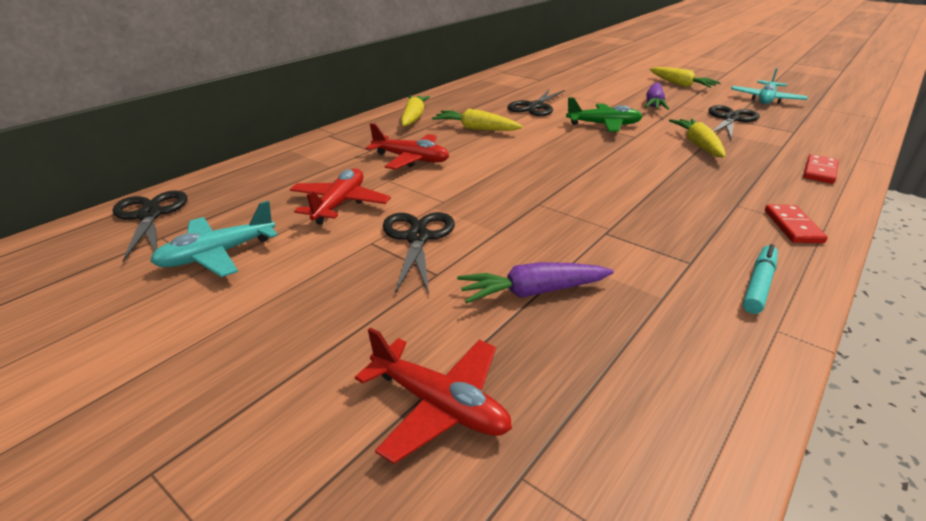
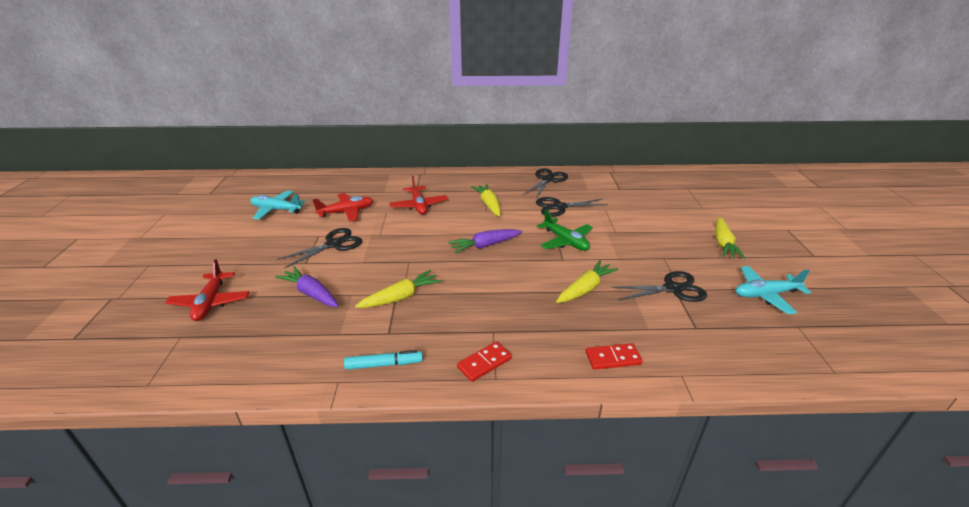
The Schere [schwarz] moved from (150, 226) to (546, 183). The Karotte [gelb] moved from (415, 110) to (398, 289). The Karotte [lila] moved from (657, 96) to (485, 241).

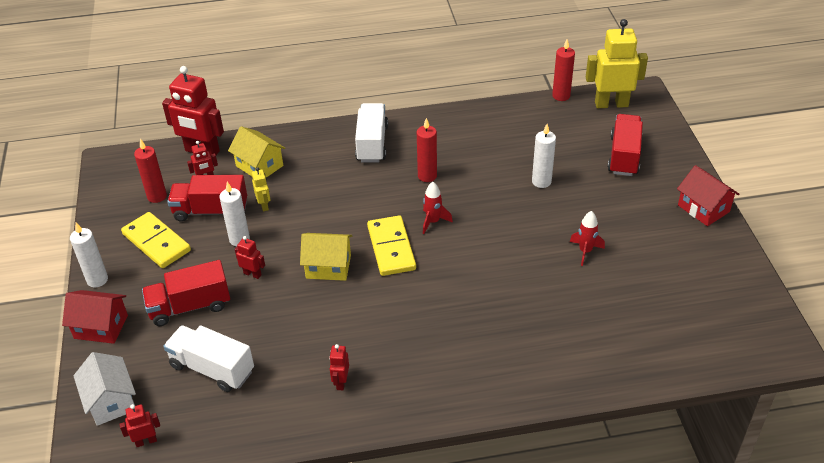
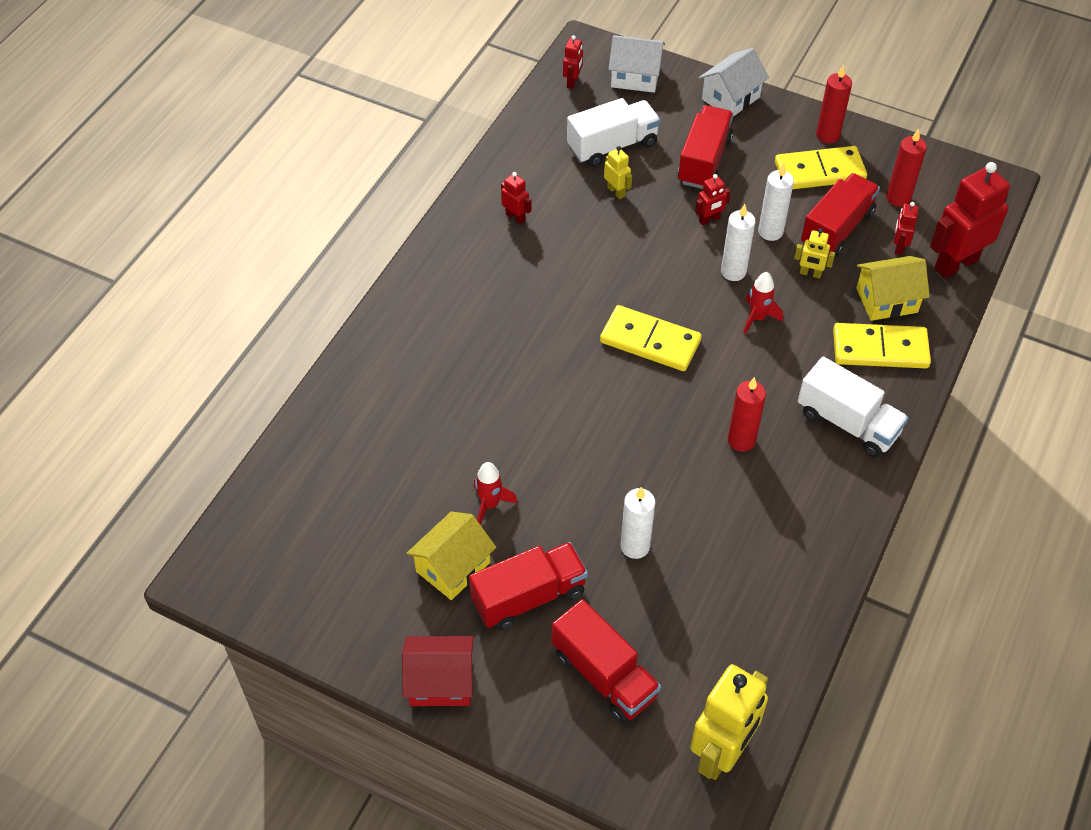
The Haus [rot] at (95, 317) became the Haus [weiß] at (734, 82). The Kerze [weiß] moved from (89, 255) to (738, 242). The Haus [gelb] moved from (326, 257) to (451, 556). The Rakete [rot] moved from (438, 208) to (763, 303). The Kerze [rot] moved from (563, 70) to (834, 104). The Lastwagen [rot] at (528, 586) appeared. The Roboter [gelb] at (618, 172) appeared. The Dominostein [gelb] at (882, 345) appeared.

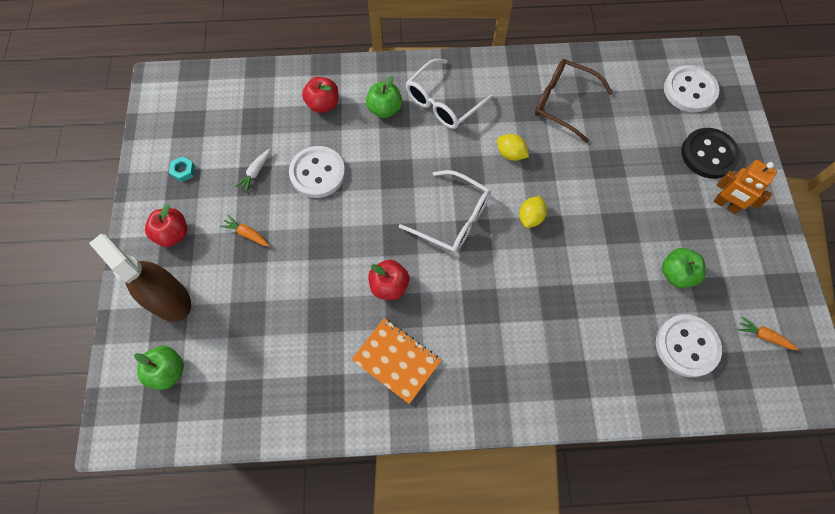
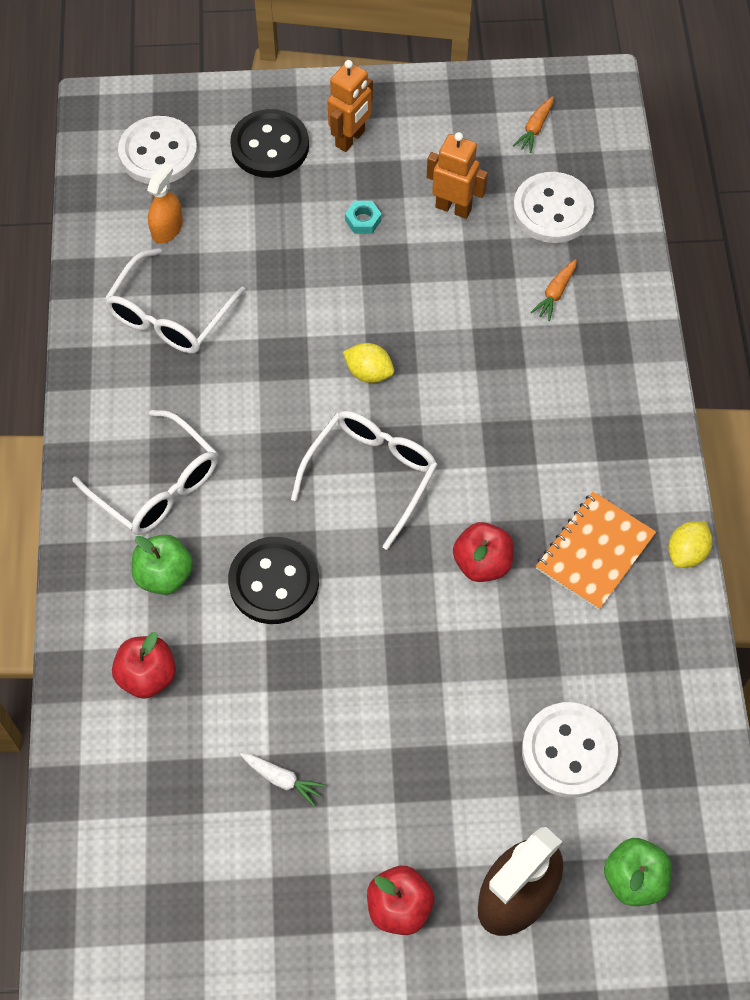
The Sechskantmutter [türkis] moved from (182, 169) to (363, 217). The Karotte [orange] moved from (245, 231) to (554, 290). The Knopf [weiß] moved from (317, 172) to (570, 750). The Zitrone [gelb] moved from (513, 147) to (690, 544). The Brille [braun] at (574, 101) became the Brille [weiß] at (175, 300). The Apfel [grün] at (684, 268) was replaced by the Roboter [orange] at (457, 175). The Sprühflasche [orange] at (165, 203) appeared. The Knopf [schwarz] at (273, 580) appeared.

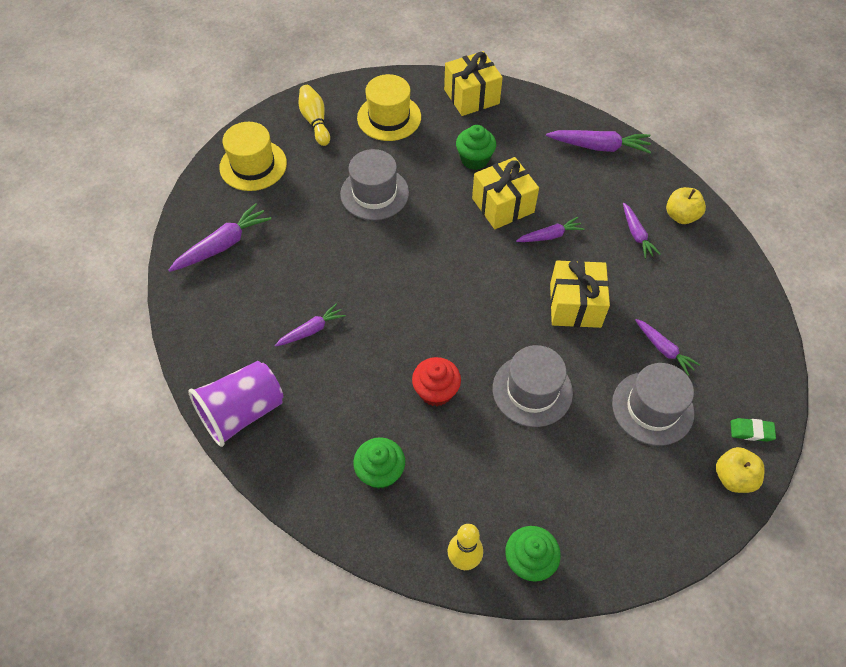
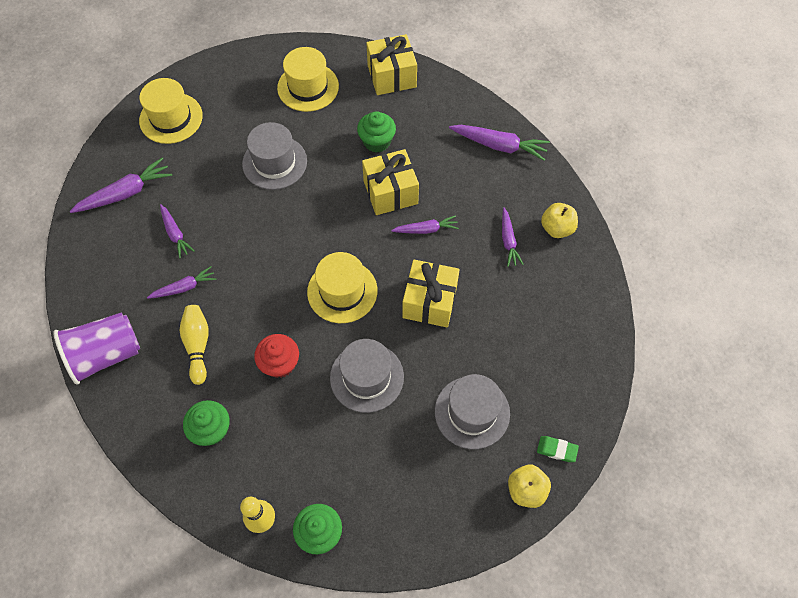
The Bowlingkegel [gelb] moved from (314, 115) to (194, 345). The Karotte [lila] moved from (667, 347) to (177, 231). The Hut [gelb] at (342, 287) appeared.

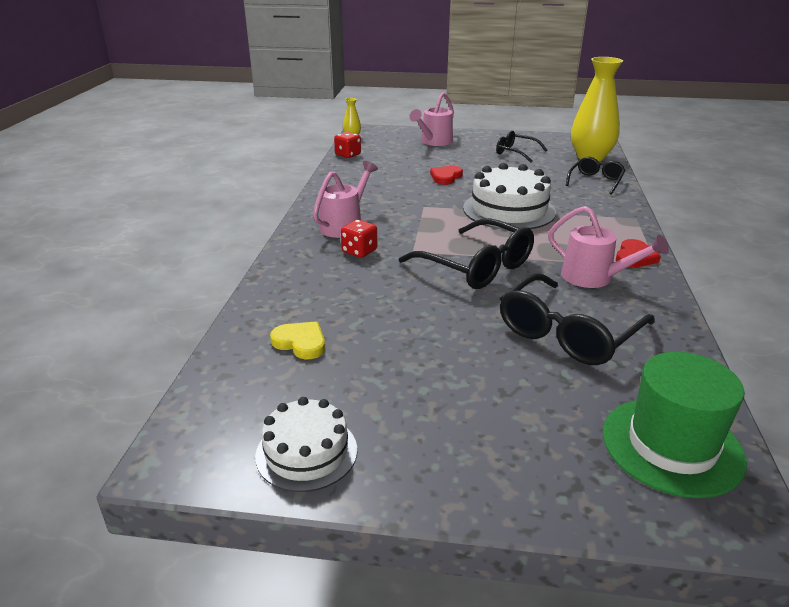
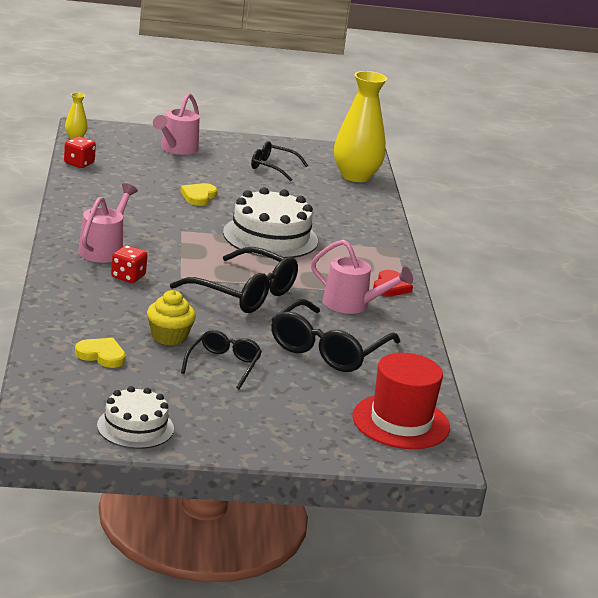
The Herz [rot] at (446, 175) became the Herz [gelb] at (199, 194). The Brille [schwarz] moved from (596, 176) to (221, 359). The Hut [grün] at (675, 425) became the Hut [rot] at (401, 401). The Muffin [gelb] at (171, 317) appeared.

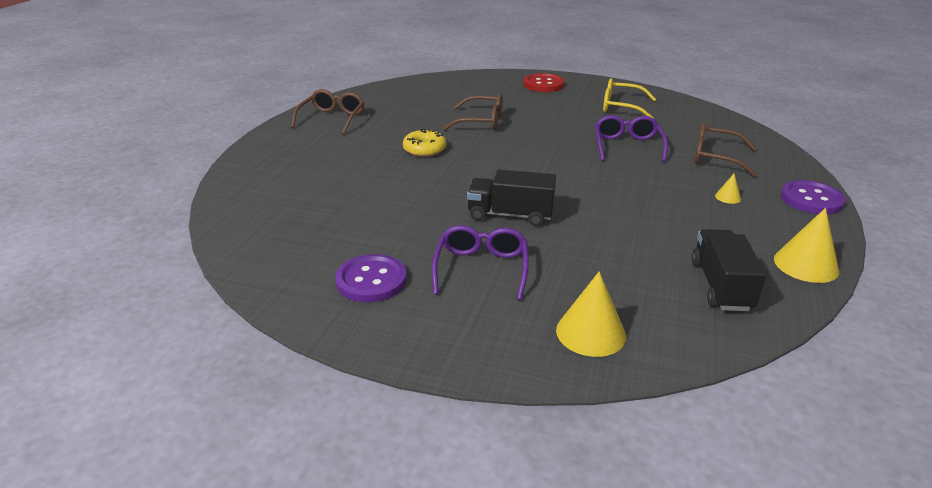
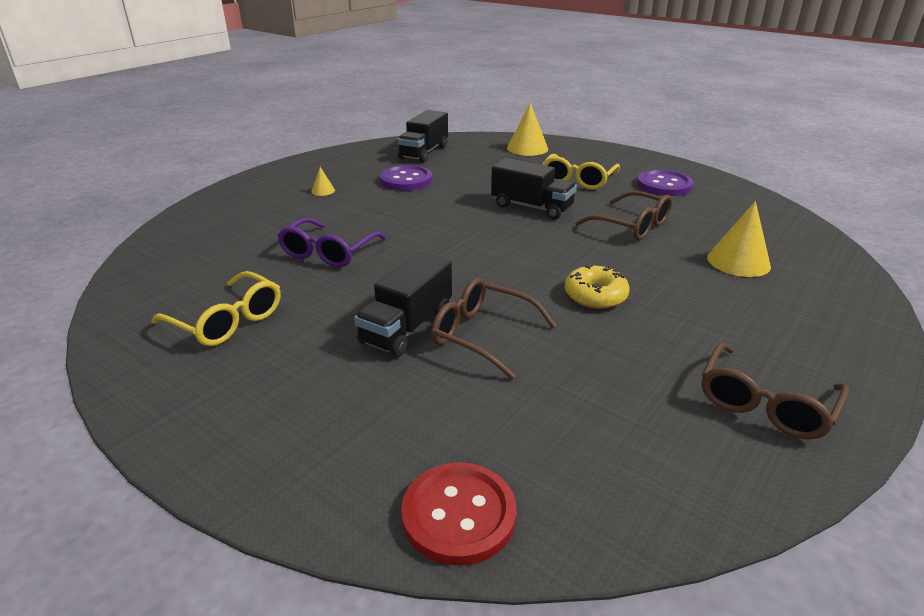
The Brille [lila] at (480, 262) became the Brille [gelb] at (581, 171). The Knopf [rot] moved from (544, 82) to (458, 514). The Brille [braun] moved from (725, 150) to (623, 215). The Kegel [gelb] moved from (806, 245) to (739, 239). The Knopf [lila] moved from (813, 197) to (406, 178). The Lastwagen [schwarz] at (403, 304) appeared.

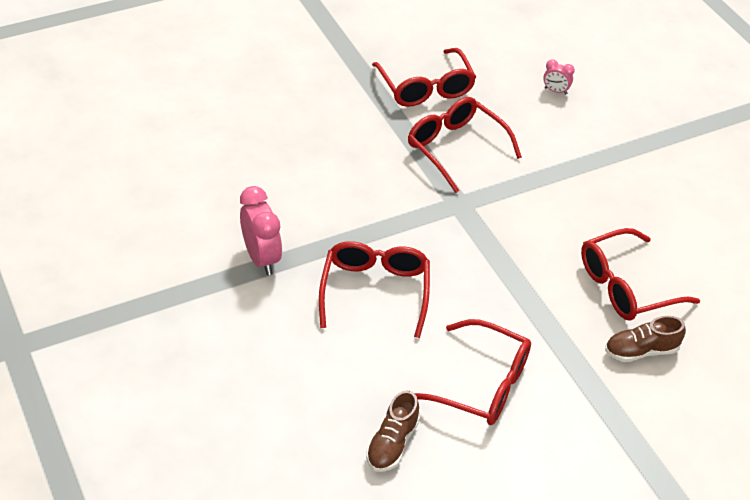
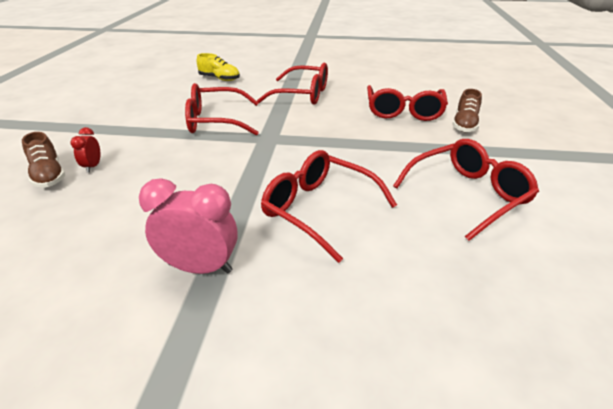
The Schuh [braun] moved from (393, 431) to (43, 160). The Brille [rot] moved from (424, 77) to (292, 83). The Wecker [rosa] at (559, 76) was replaced by the Schuh [gelb] at (218, 67). The Wecker [rot] at (85, 150) appeared.

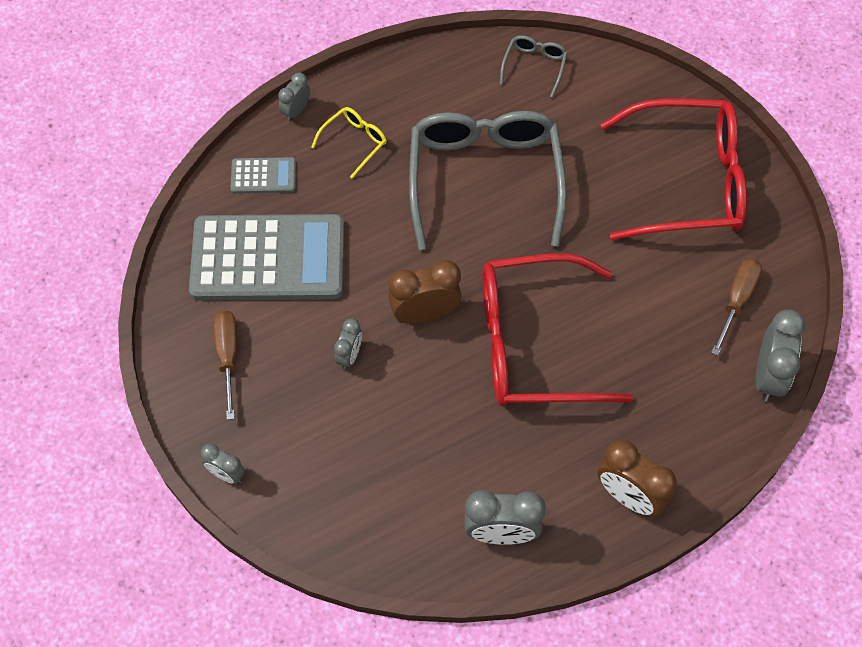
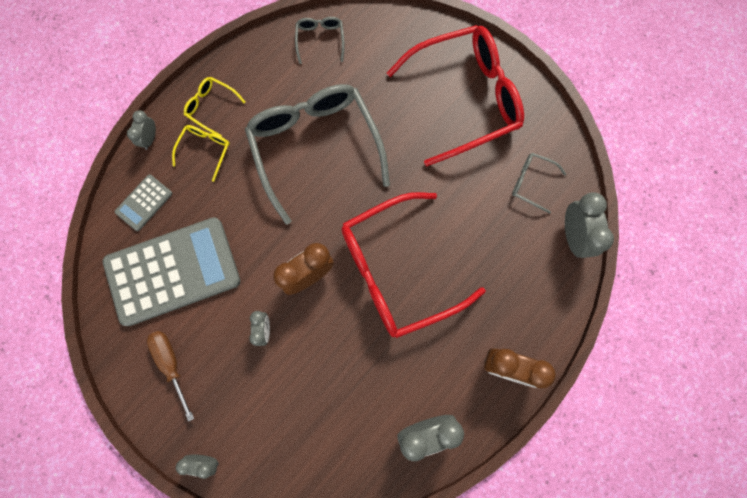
The Taschenrechner [grau] at (263, 175) turned 150 degrees clockwise. The Schraubenzieher [braun] at (736, 307) was replaced by the Brille [grau] at (539, 183). The Brille [gelb] at (214, 106) appeared.

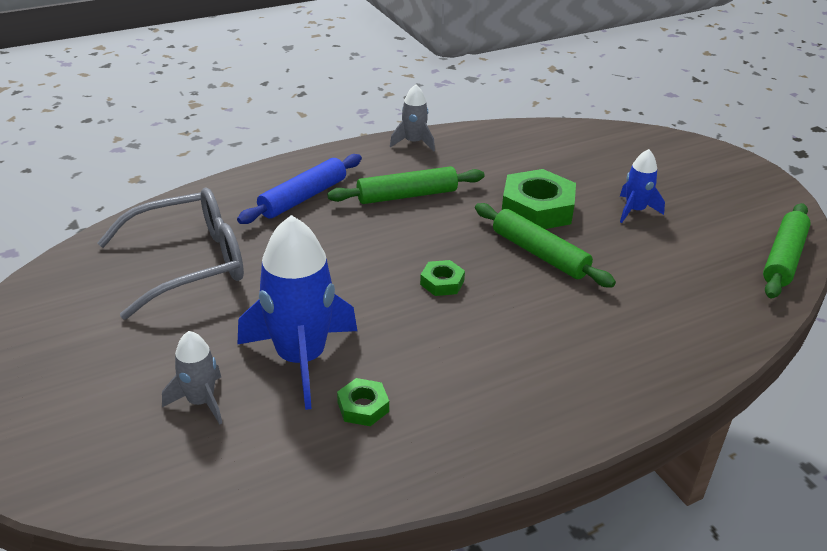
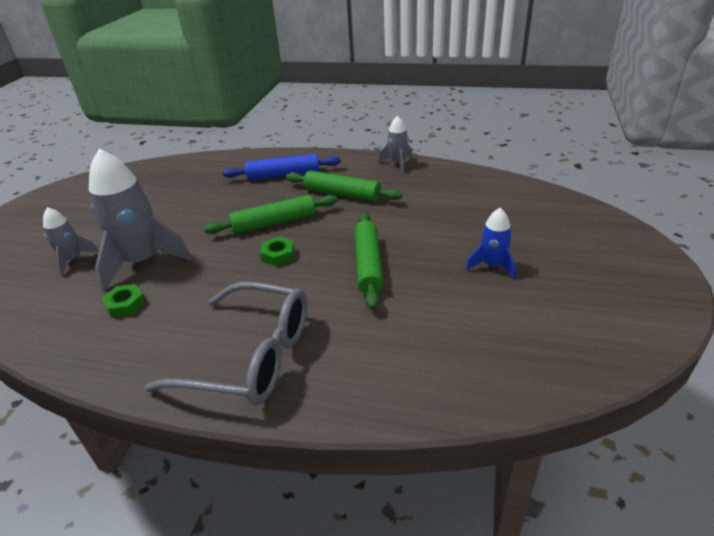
The Brille [grau] moved from (170, 254) to (225, 343). The Rakete [blau] at (297, 312) became the Rakete [grau] at (140, 220). The Sechskantmutter [grün] at (539, 199) disappeared. The Nudelholz [grün] moved from (787, 251) to (271, 214).

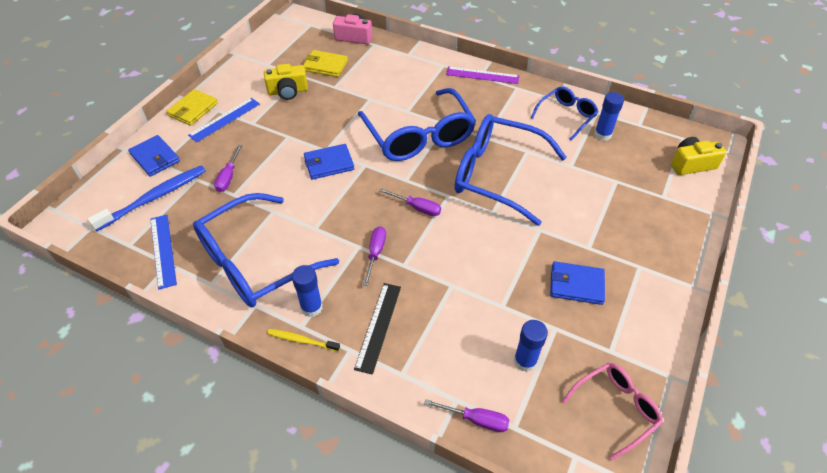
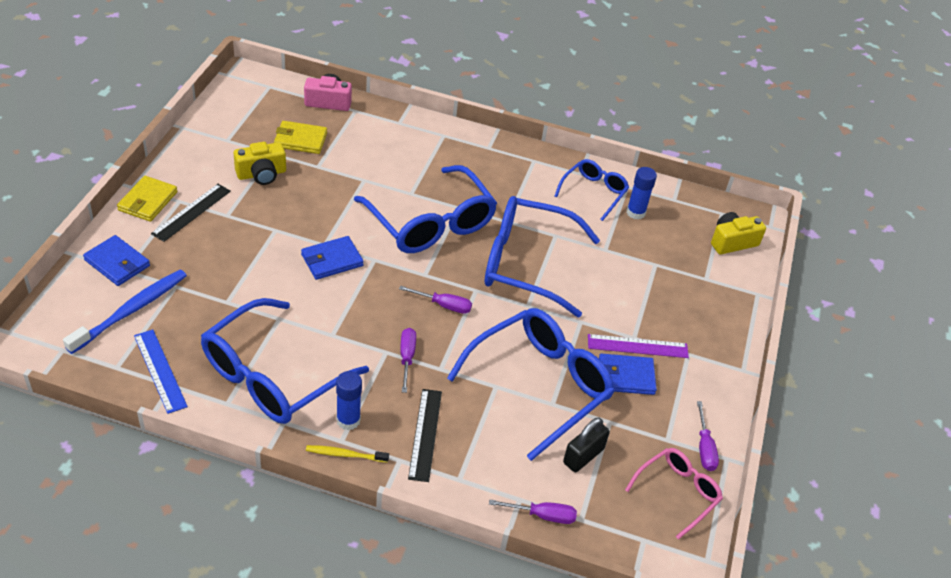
The Lineal [blau] at (224, 120) became the Lineal [schwarz] at (191, 213). The Schraubenzieher [lila] moved from (228, 168) to (708, 436). The Lineal [lila] moved from (482, 75) to (638, 346). The Klebestift [blau] at (531, 346) was replaced by the Vorhängeschloss [schwarz] at (586, 445). The Brille [blau] at (531, 384) appeared.

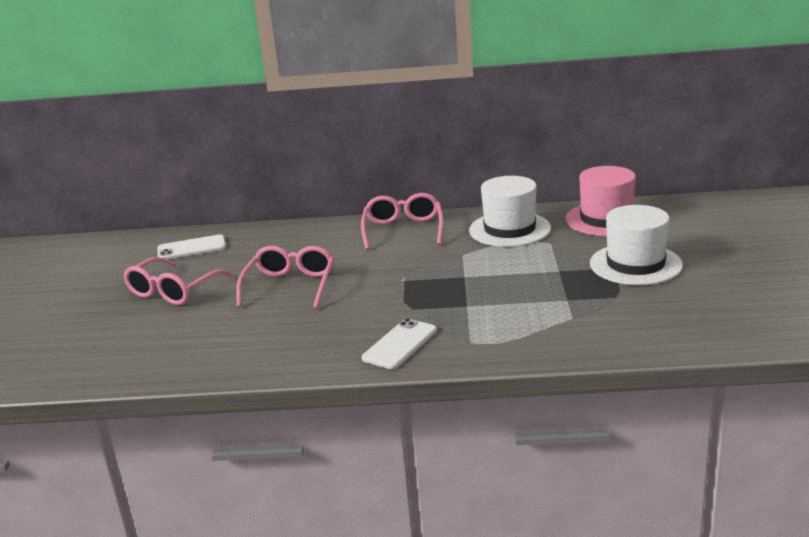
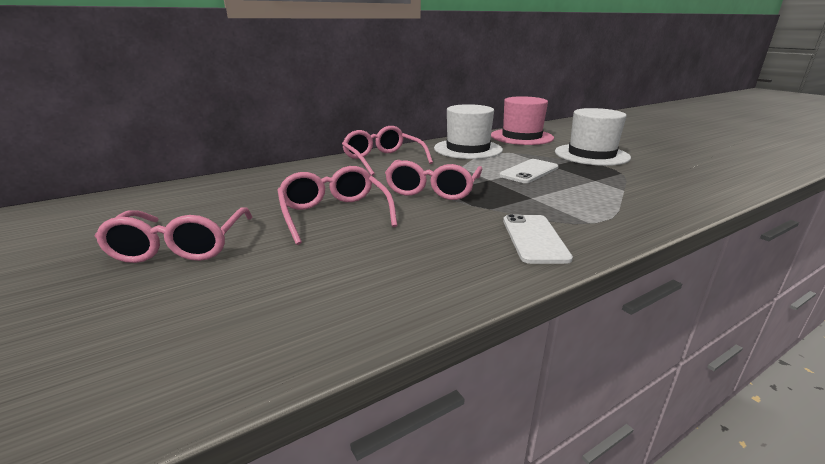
The Handy [weiß] moved from (192, 246) to (528, 171). The Brille [rosa] at (433, 180) appeared.

